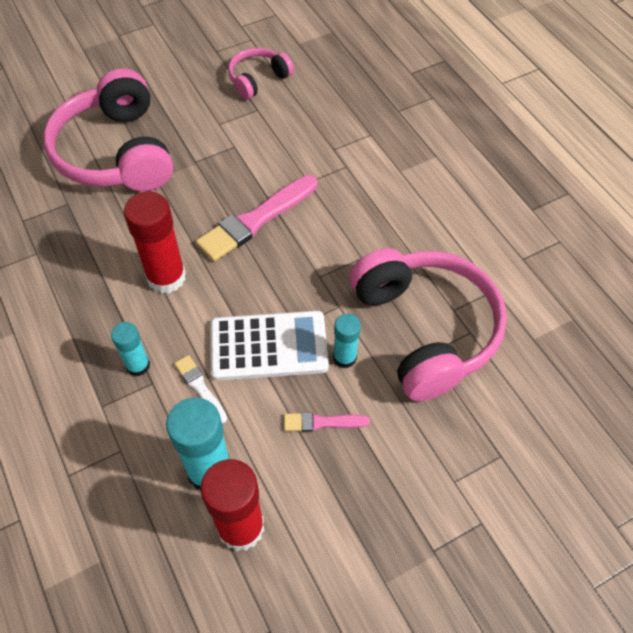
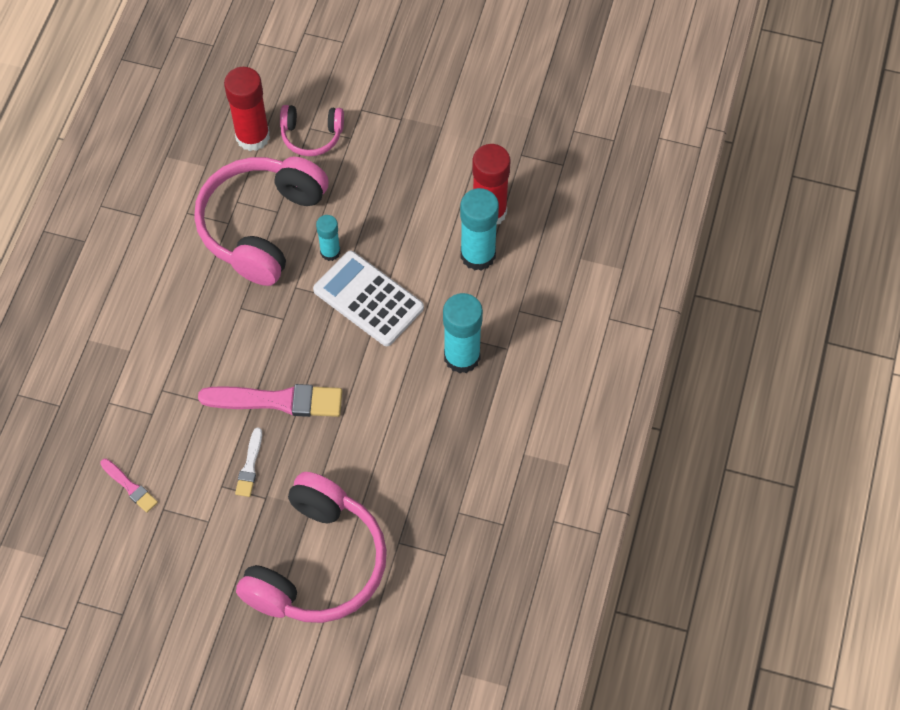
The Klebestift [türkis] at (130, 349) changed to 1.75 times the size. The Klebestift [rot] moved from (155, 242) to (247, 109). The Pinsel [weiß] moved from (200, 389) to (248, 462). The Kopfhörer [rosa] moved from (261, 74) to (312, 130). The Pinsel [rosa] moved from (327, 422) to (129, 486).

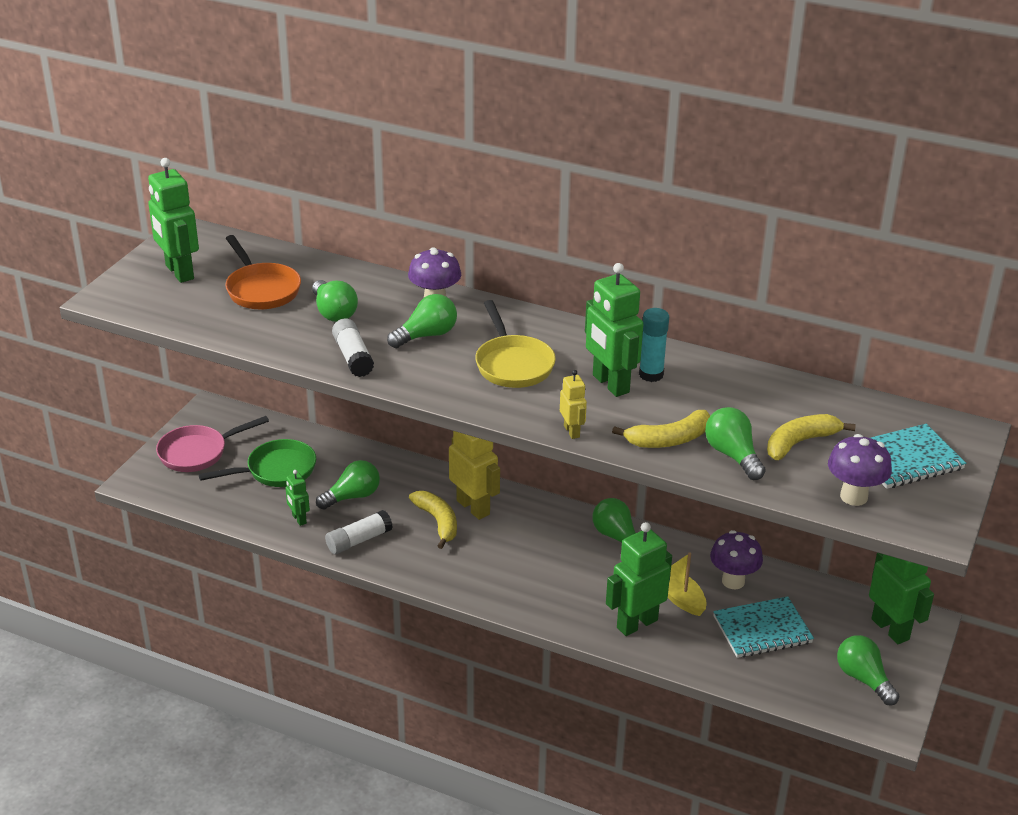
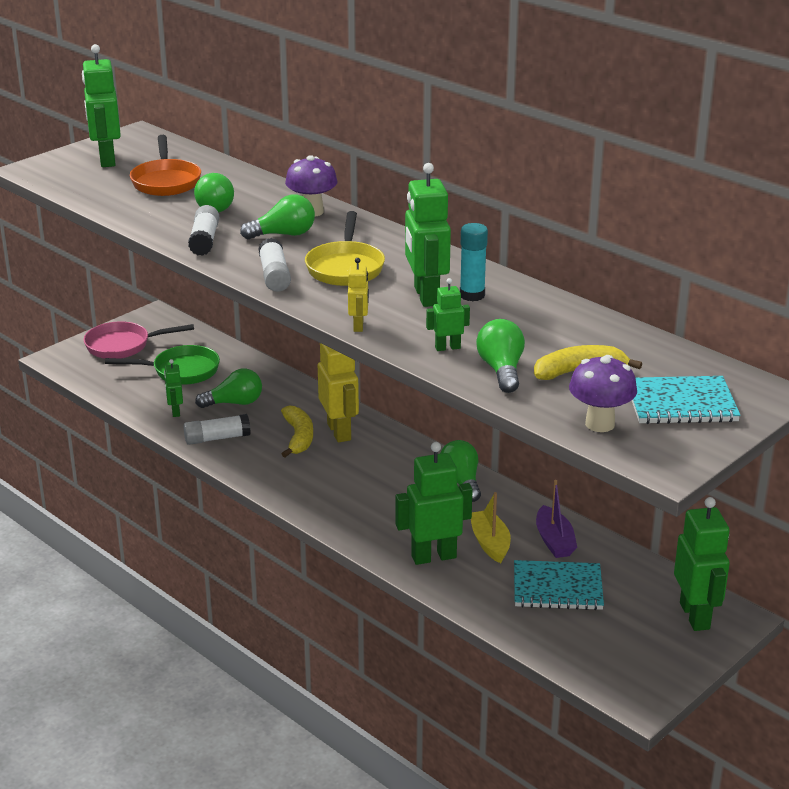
The Banane [gelb] at (661, 429) was replaced by the Roboter [grün] at (448, 314). The Pilz [lila] at (736, 559) was replaced by the Boot [lila] at (556, 519). The Glühbirne [grün] at (868, 670) disappeared. The Klebestift [weiß] at (274, 265) appeared.

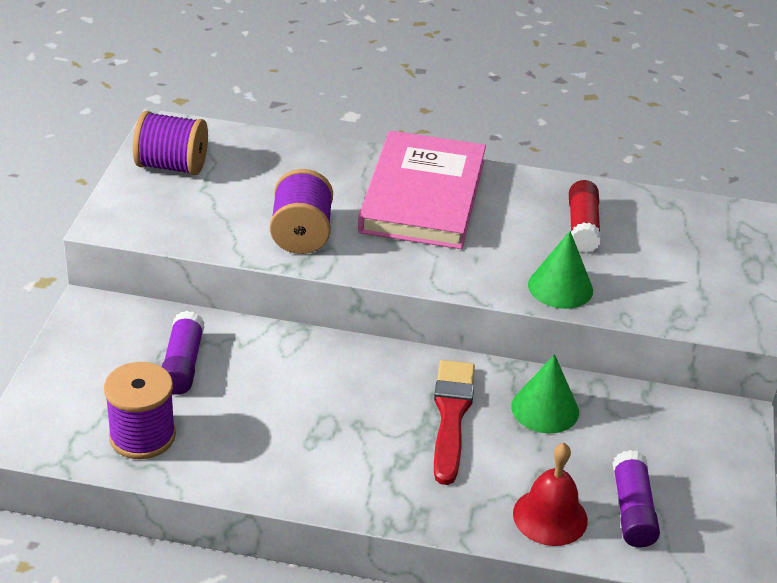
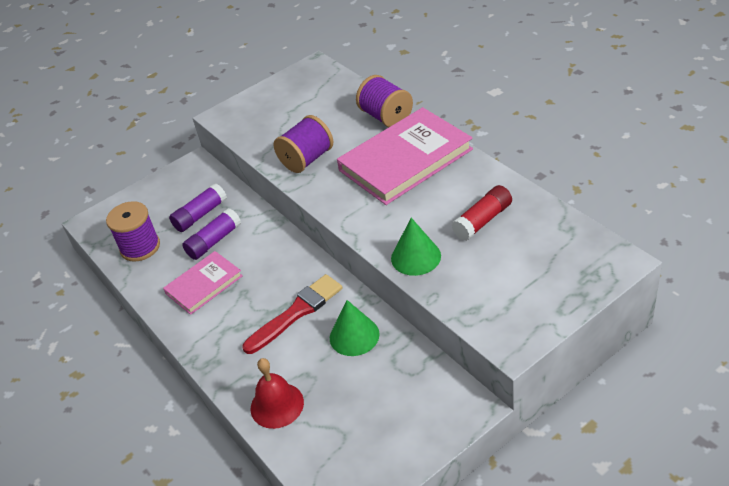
The Garnrolle [lila] moved from (170, 143) to (384, 101). The Klebestift [lila] moved from (636, 499) to (211, 234). The Buch [rosa] at (203, 283) appeared.

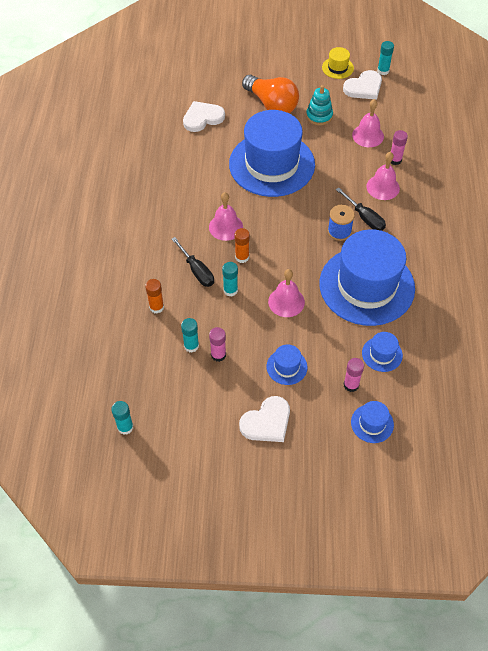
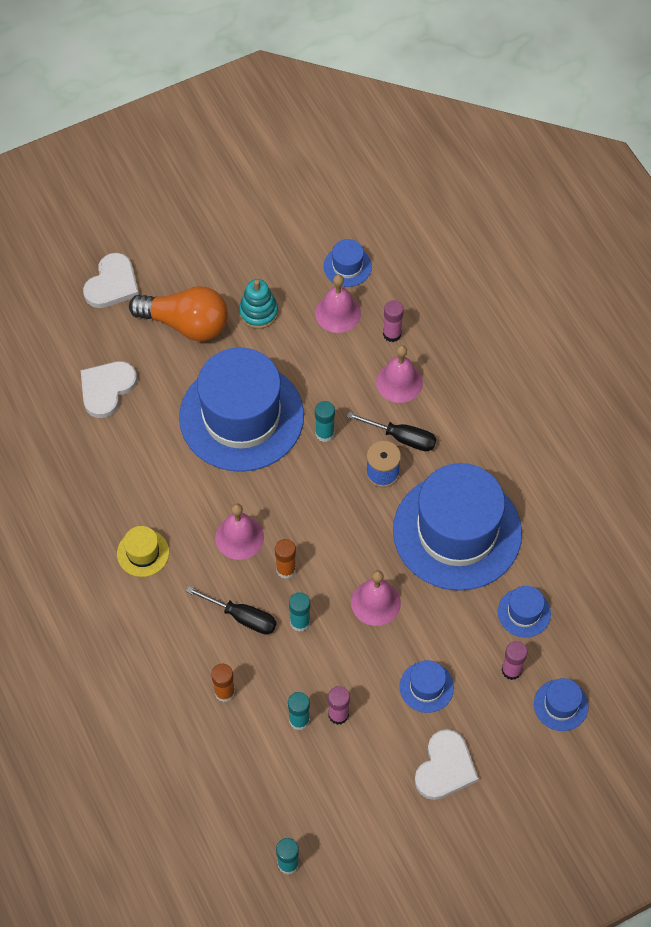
The Hut [gelb] moved from (338, 63) to (143, 551). The Herz [weiß] moved from (362, 85) to (111, 280). The Klebestift [türkis] moved from (385, 58) to (325, 421). The Hut [blau] at (347, 263) appeared.

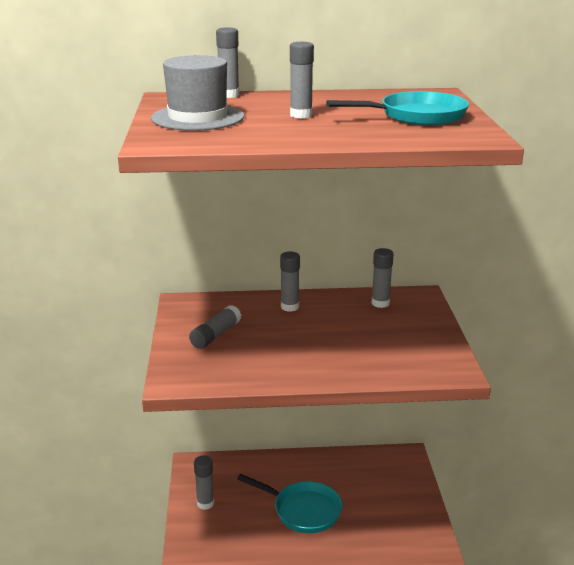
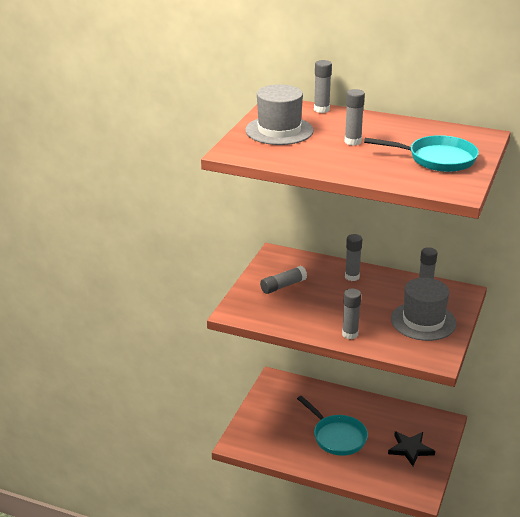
The Klebestift [grau] moved from (204, 482) to (351, 313). The Stern [schwarz] at (411, 448) appeared. The Hut [grau] at (424, 309) appeared.

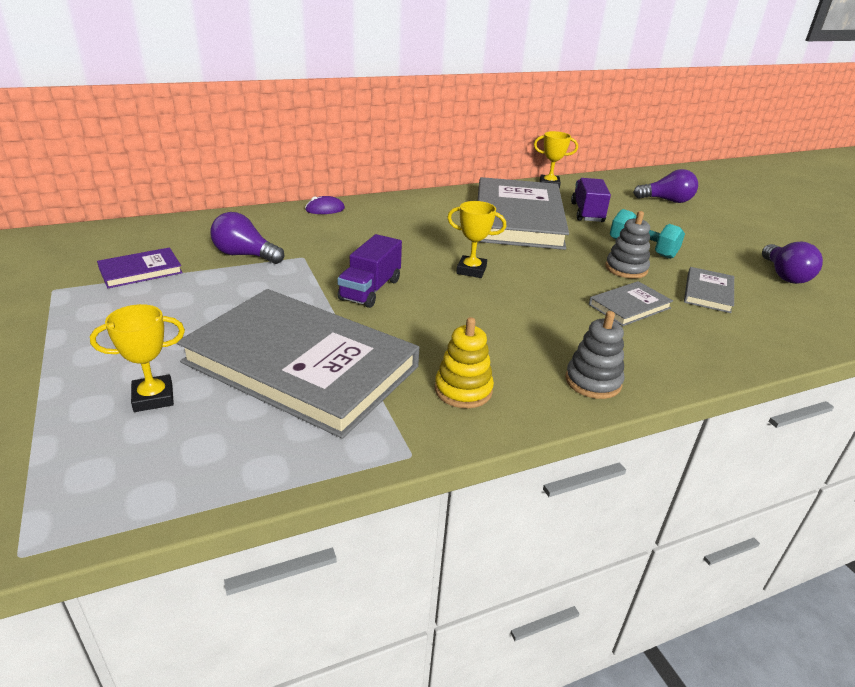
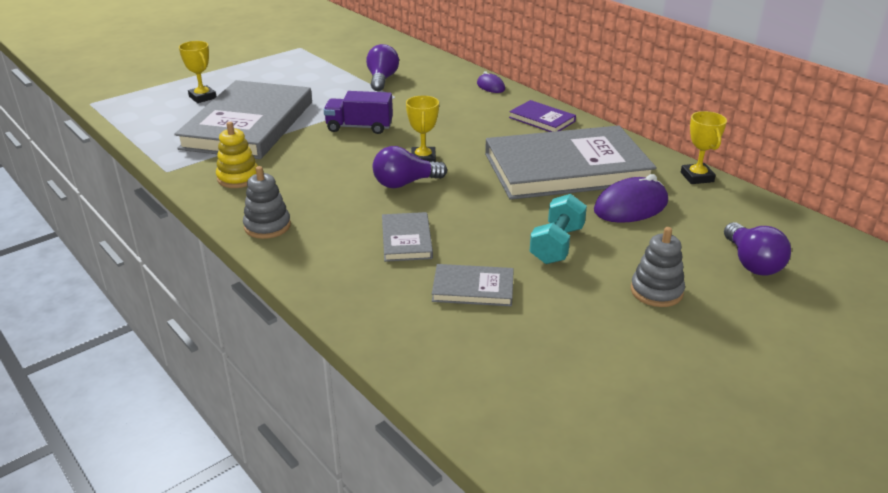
The Buch [lila] moved from (140, 267) to (542, 116). The Lastwagen [lila] at (591, 200) was replaced by the Computermaus [lila] at (631, 198). The Buch [grau] at (631, 303) turned 45 degrees clockwise. The Stapelspielzeug [grau] moved from (627, 245) to (658, 267). The Glühbirne [lila] moved from (792, 263) to (410, 167).

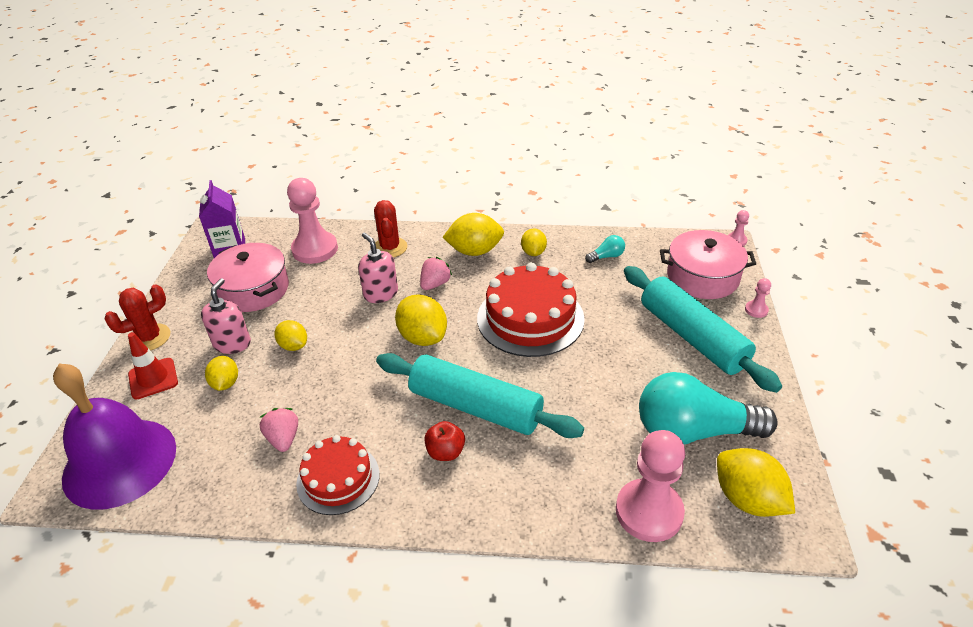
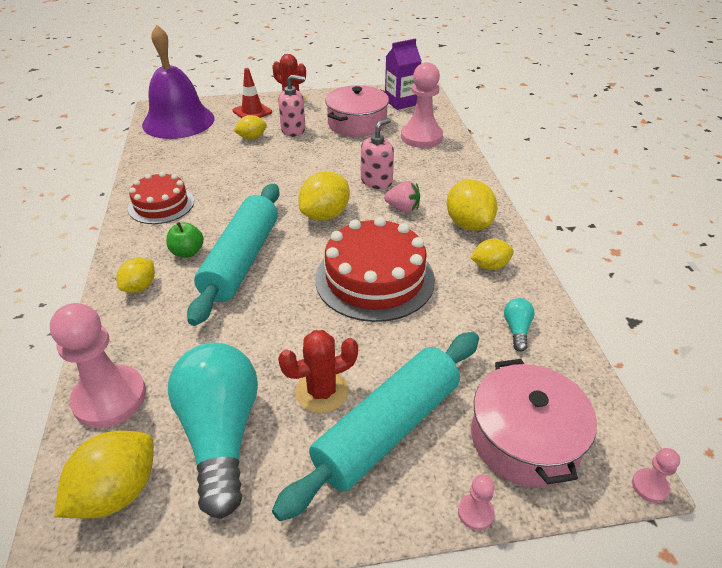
The Erdbeere [rosa] at (279, 430) disappeared. The Zitrone [gelb] moved from (290, 335) to (136, 275). The Kaktus [rot] moved from (390, 229) to (318, 371). The Apfel [rot] at (444, 441) became the Apfel [grün] at (185, 240). The Glühbirne [türkis] at (605, 249) turned 135 degrees counterclockwise.

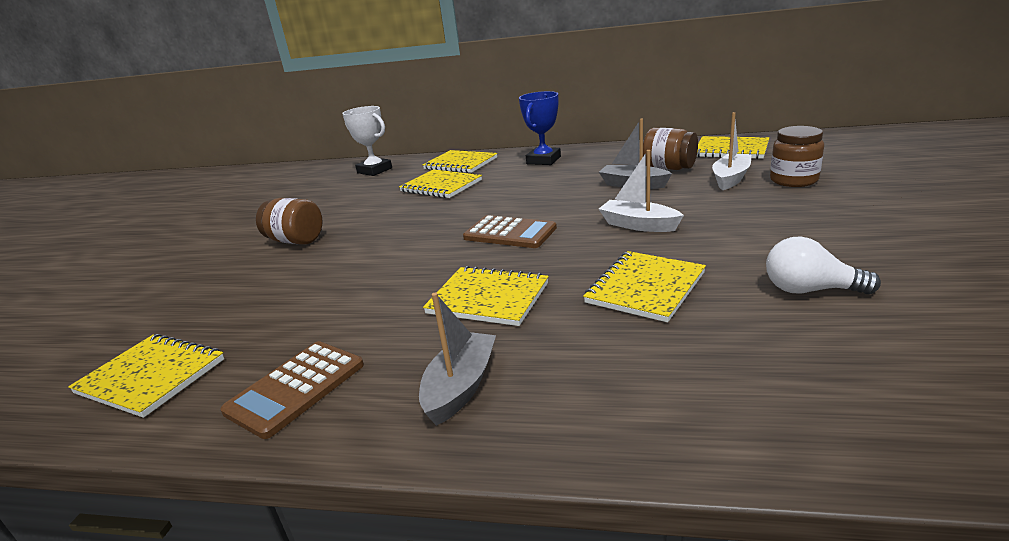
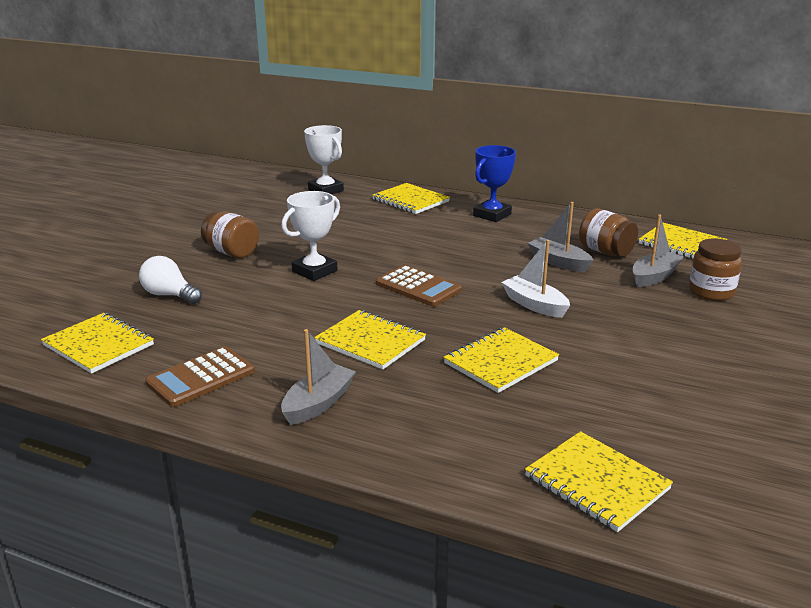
The Notizbuch [gelb] moved from (440, 183) to (599, 481). The Boot [weiß] at (731, 151) became the Boot [grau] at (658, 251). The Glühbirne [weiß] moved from (823, 265) to (170, 280). The Pokal [weiß] at (311, 236) appeared.

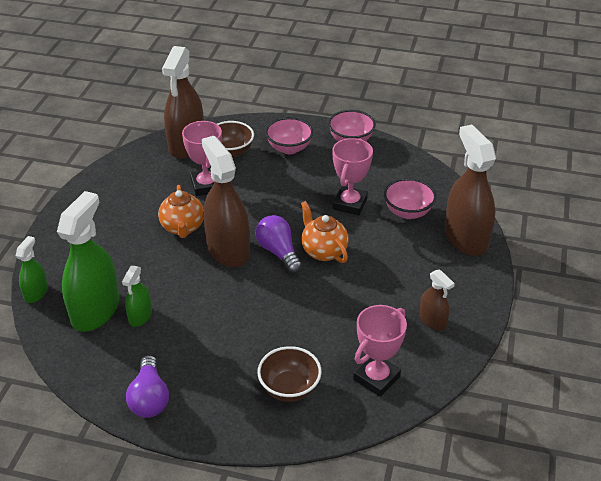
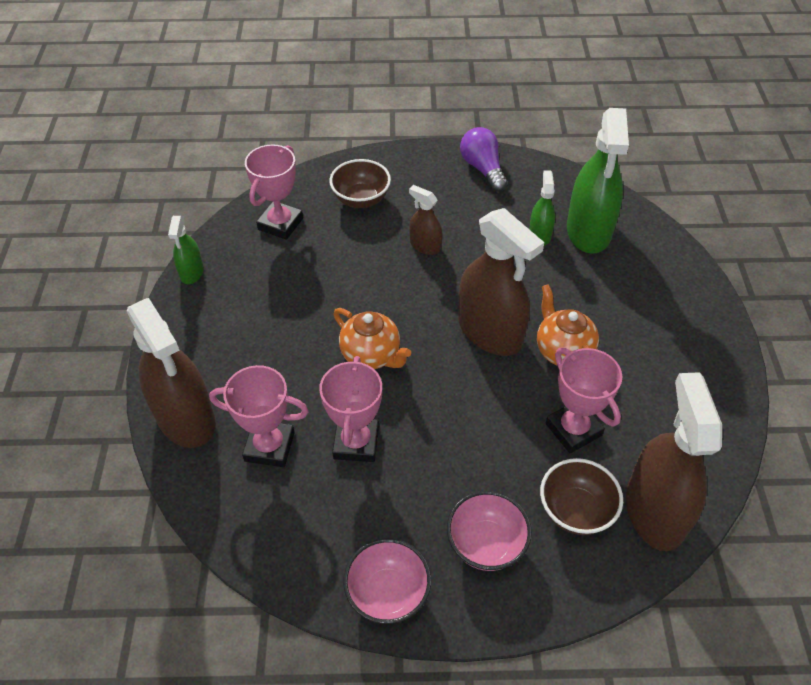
The Sprühflasche [grün] moved from (32, 269) to (185, 250). The Glühbirne [lila] at (279, 244) disappeared. The Schüssel [rosa] at (410, 198) was replaced by the Pokal [rosa] at (259, 416). The Sprühflasche [braun] moved from (437, 300) to (426, 220).

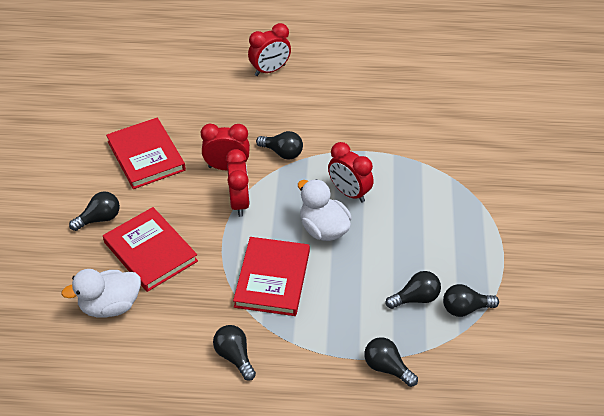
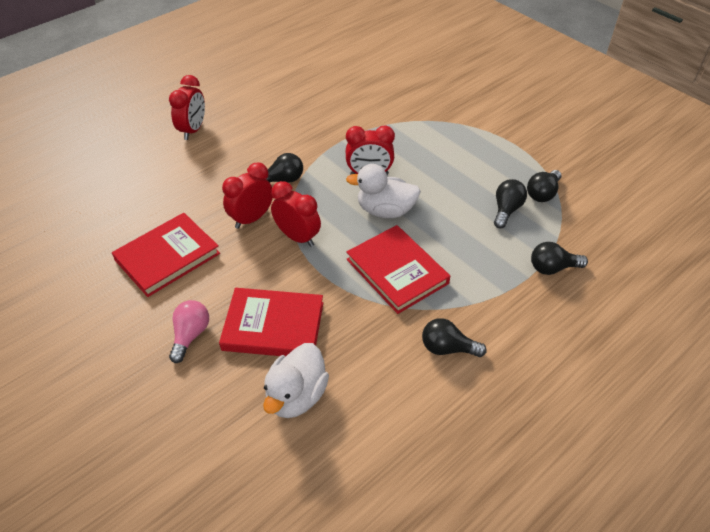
The Glühbirne [schwarz] at (94, 211) became the Glühbirne [rosa] at (189, 331). The Buch [rot] at (146, 153) turned 60 degrees counterclockwise.

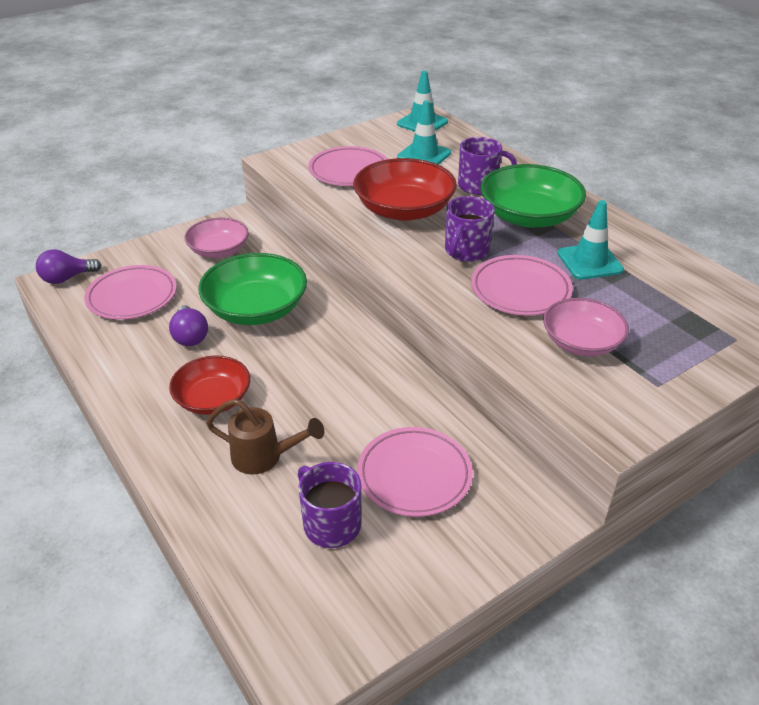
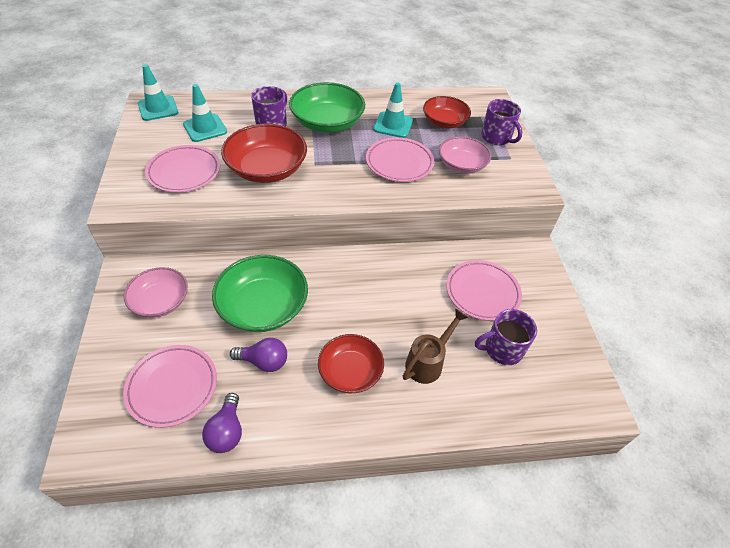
The Glühbirne [lila] moved from (68, 266) to (222, 423). The Tasse [lila] moved from (470, 229) to (501, 122). The Schüssel [rot] at (447, 112) appeared.

